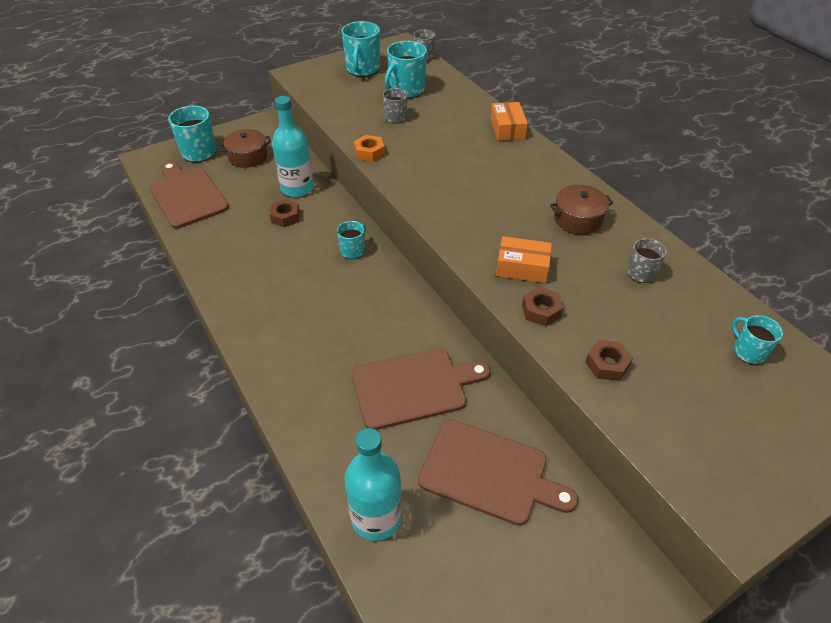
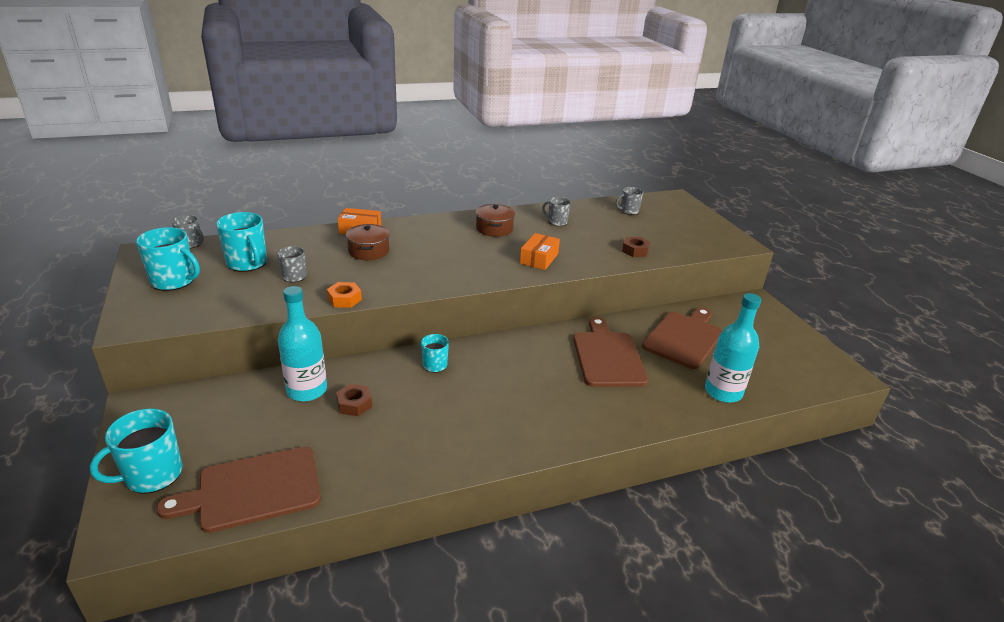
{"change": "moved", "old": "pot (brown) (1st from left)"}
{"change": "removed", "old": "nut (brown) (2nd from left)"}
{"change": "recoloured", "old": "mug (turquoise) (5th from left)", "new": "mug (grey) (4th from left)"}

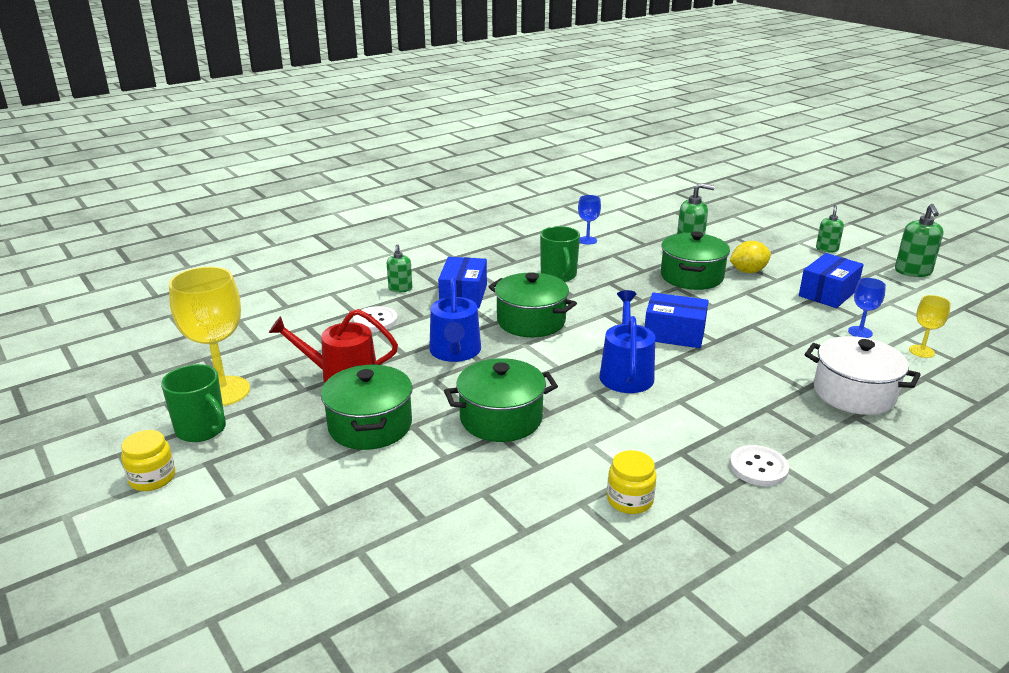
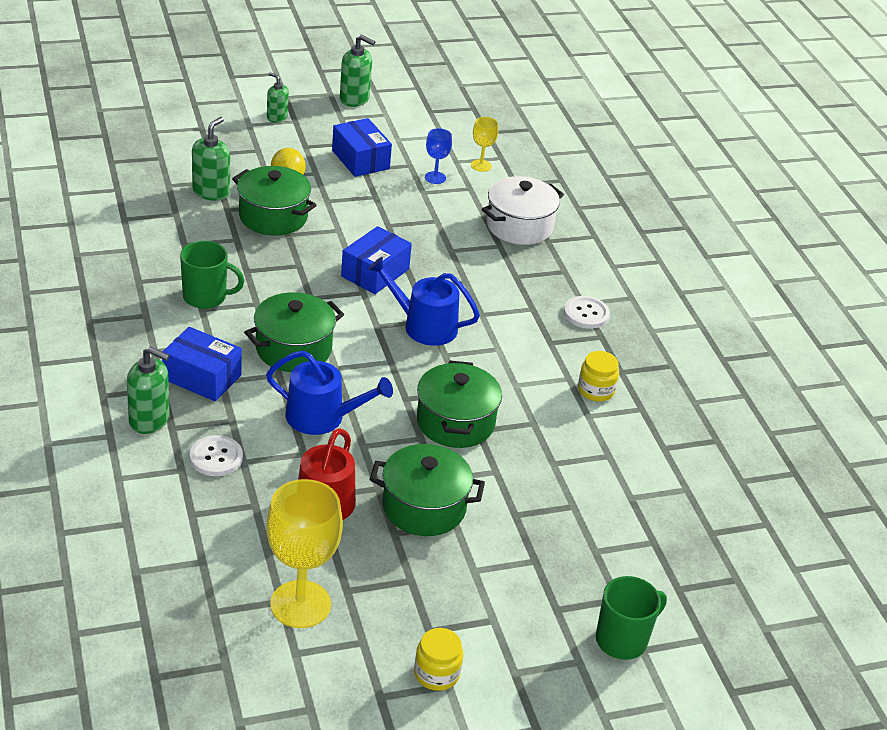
{"change": "removed", "old": "goblet (blue) (1st from left)"}
{"change": "resized", "old": "soap dispenser (green) (1st from left)", "factor": 1.55}
{"change": "moved", "old": "mug (green) (1st from left in the first image)", "new": "mug (green) (2nd from left)"}

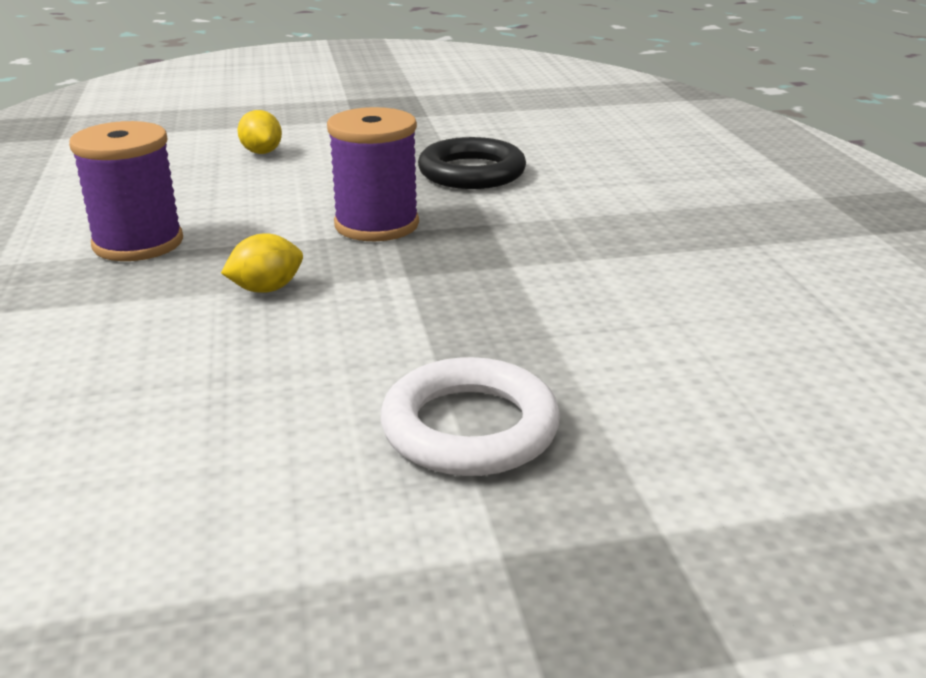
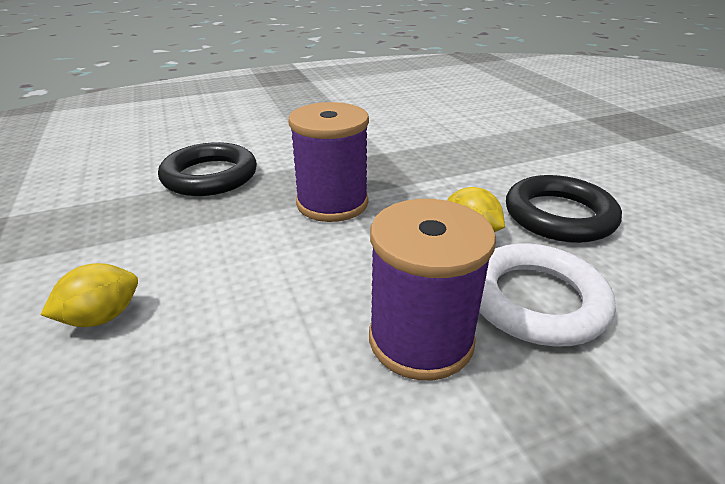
{"change": "moved", "old": "ring (white)"}
{"change": "added", "new": "ring (black) (2nd from left)"}

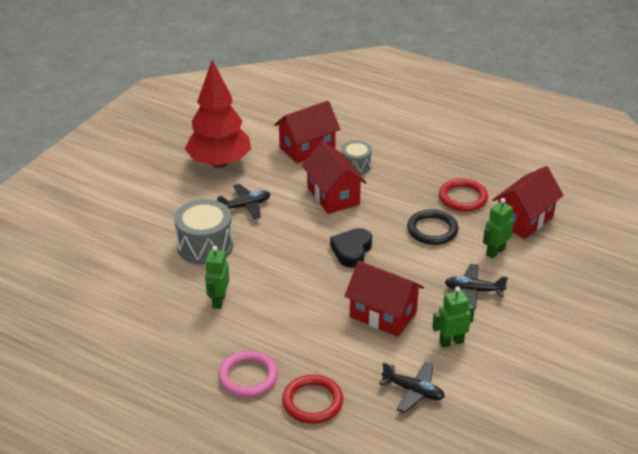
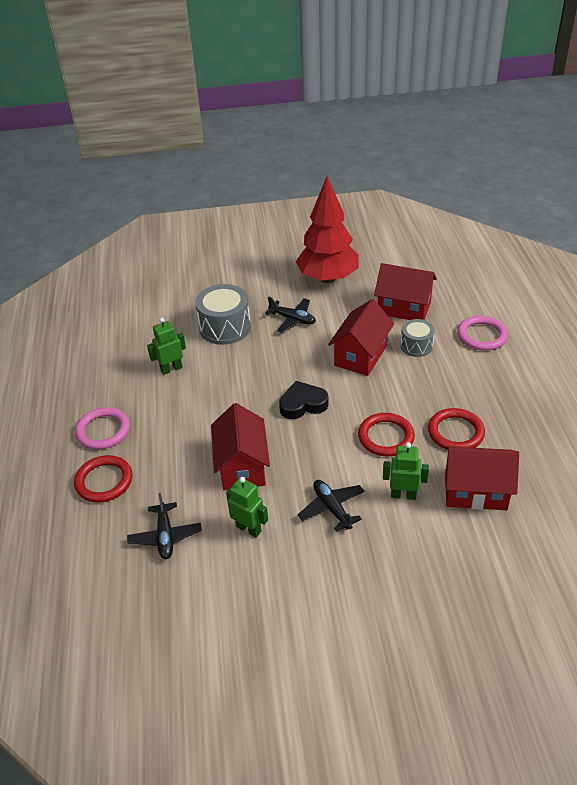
{"change": "recoloured", "old": "ring (black)", "new": "ring (red) (2nd from left)"}
{"change": "added", "new": "ring (pink) (2nd from left)"}

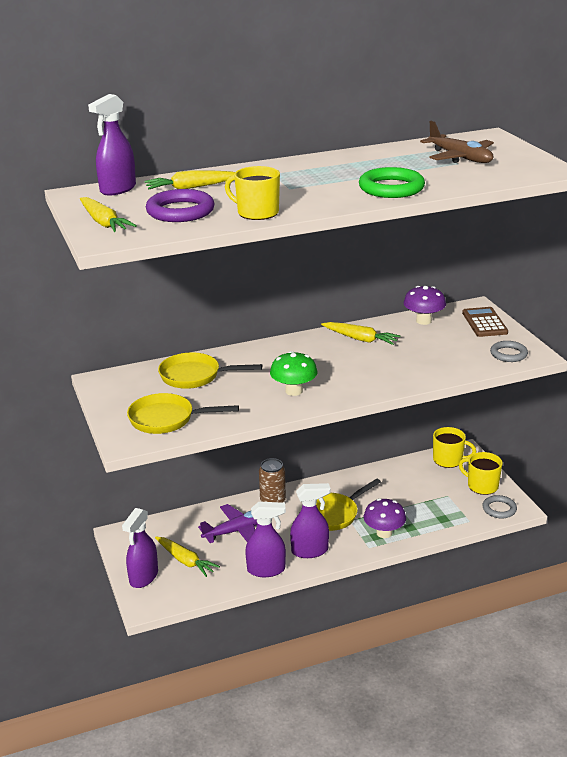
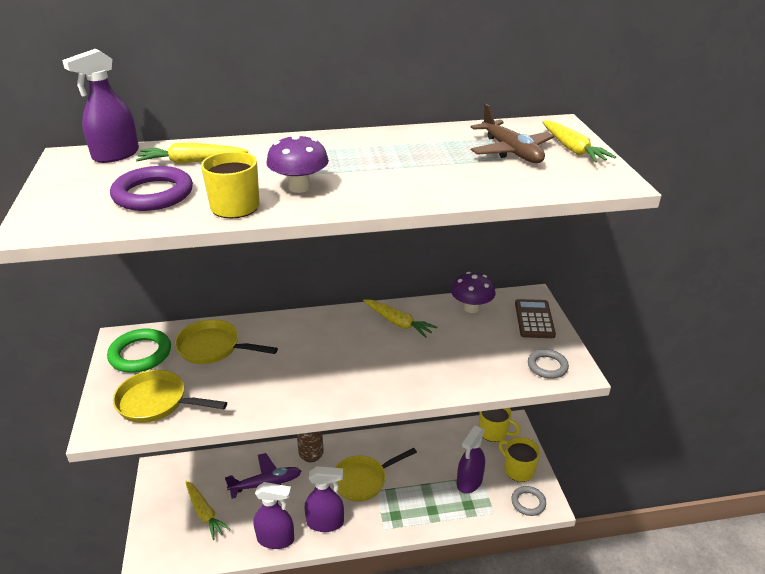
{"change": "moved", "old": "ring (green)"}
{"change": "moved", "old": "carrot (yellow) (1st from left in the first image)", "new": "carrot (yellow) (4th from left)"}
{"change": "removed", "old": "mushroom (green)"}
{"change": "moved", "old": "mushroom (purple) (1st from left)"}
{"change": "moved", "old": "spray bottle (purple) (2nd from left in the first image)", "new": "spray bottle (purple) (4th from left)"}

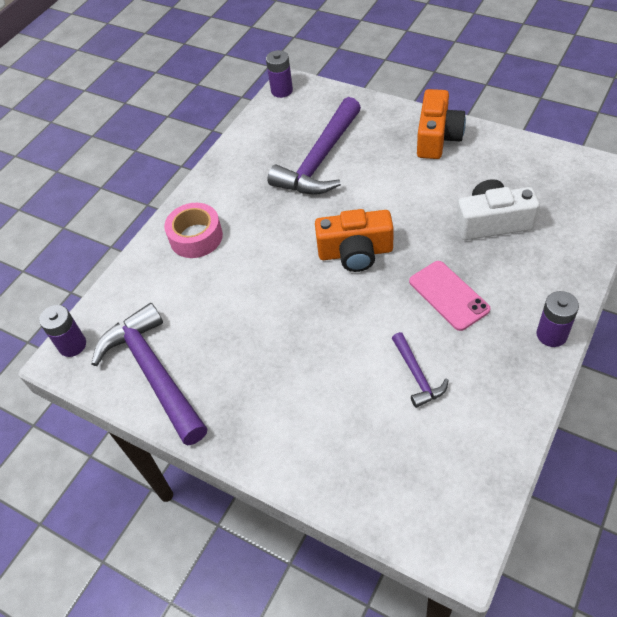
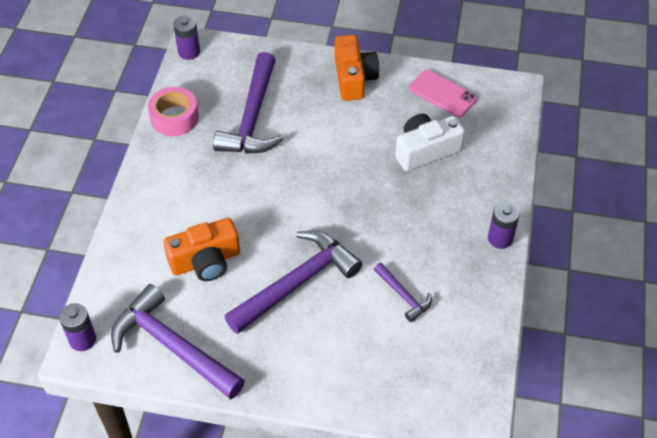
{"change": "moved", "old": "tape (pink)"}
{"change": "moved", "old": "camera (orange) (1st from left)"}
{"change": "moved", "old": "phone (pink)"}
{"change": "added", "new": "hammer (purple) (3rd from left)"}

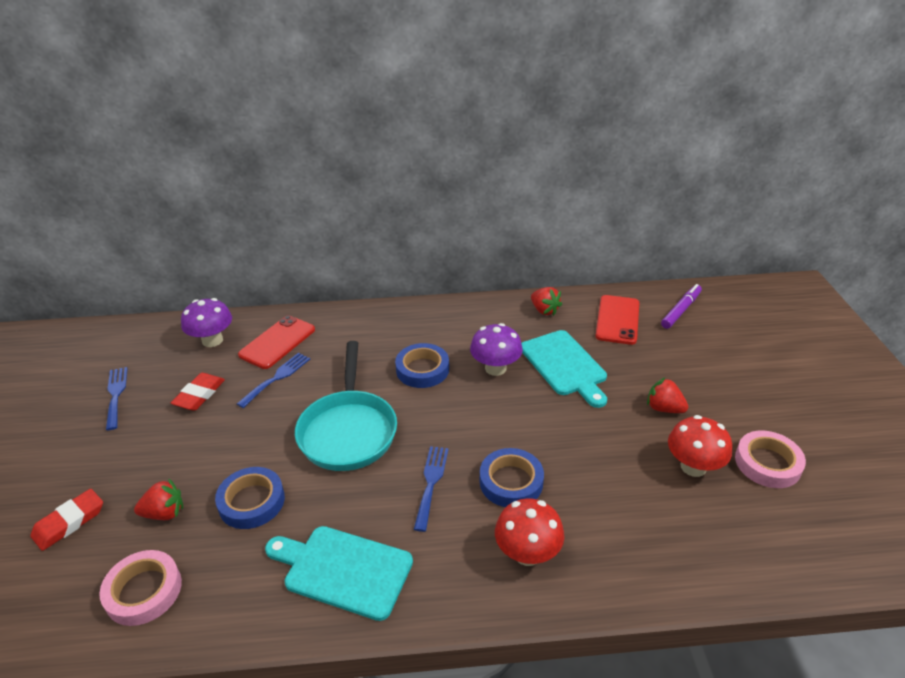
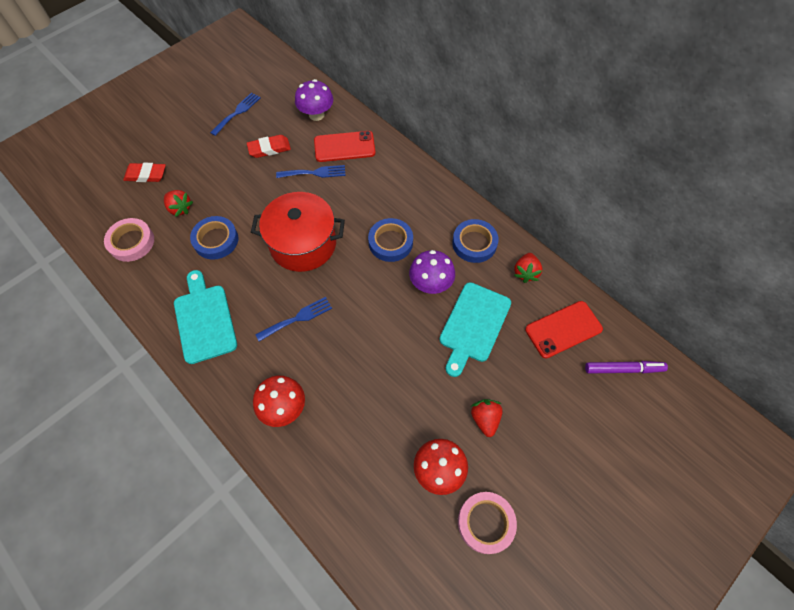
{"change": "replaced", "old": "pan (turquoise)", "new": "pot (red)"}
{"change": "moved", "old": "tape (blue) (3rd from left)"}

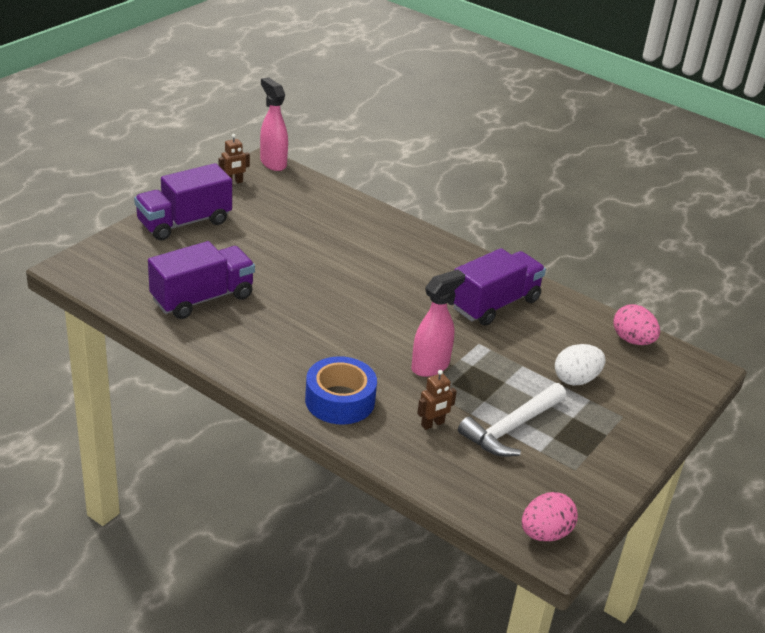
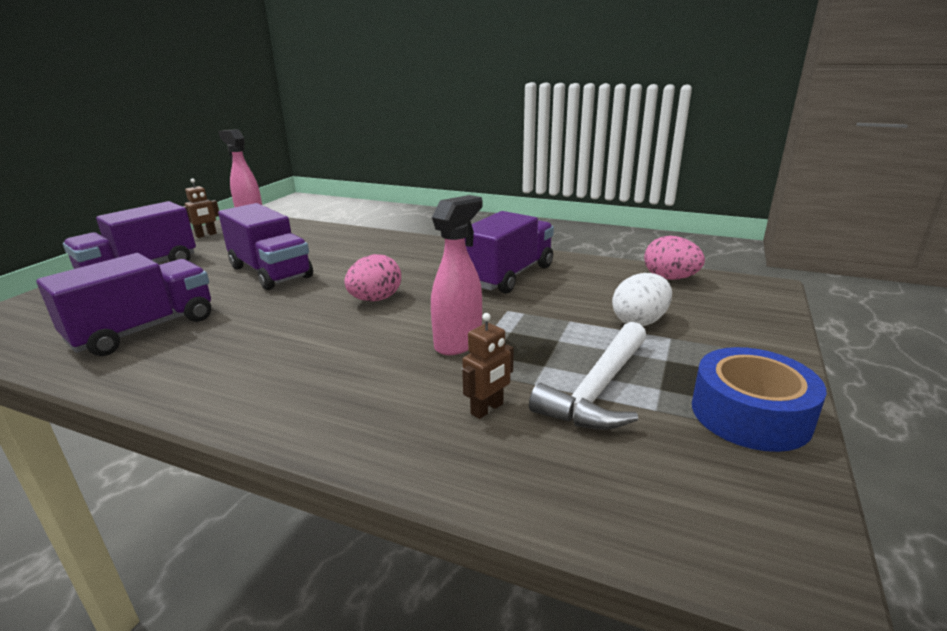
{"change": "moved", "old": "tape (blue)"}
{"change": "moved", "old": "egg (pink) (1st from left)"}
{"change": "added", "new": "truck (purple) (3rd from left)"}

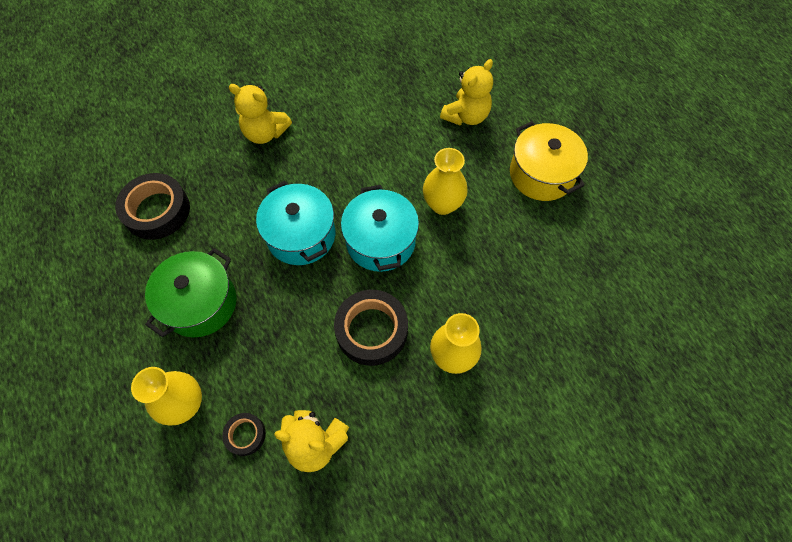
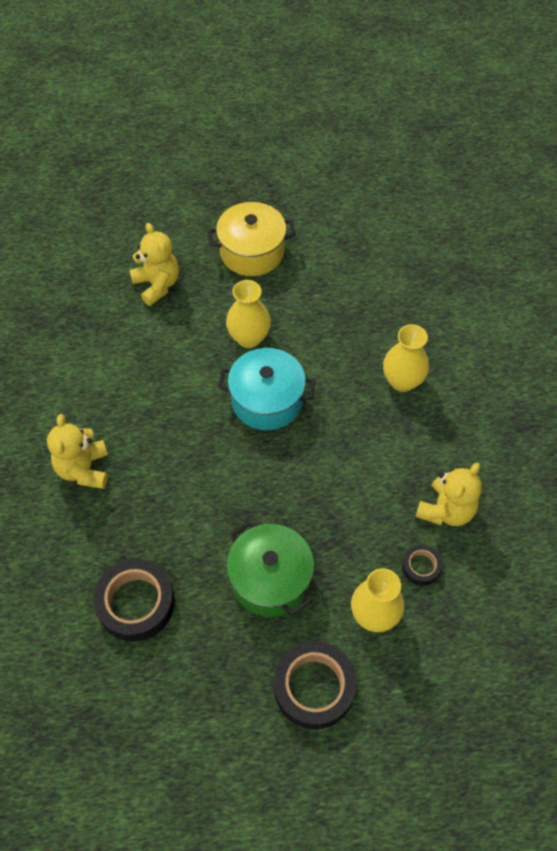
{"change": "turned", "old": "teddy bear (yellow) (1st from left)", "degrees": 135}
{"change": "removed", "old": "pot (turquoise) (1st from left)"}
{"change": "moved", "old": "tape (black) (3rd from left in the first image)", "new": "tape (black) (2nd from left)"}

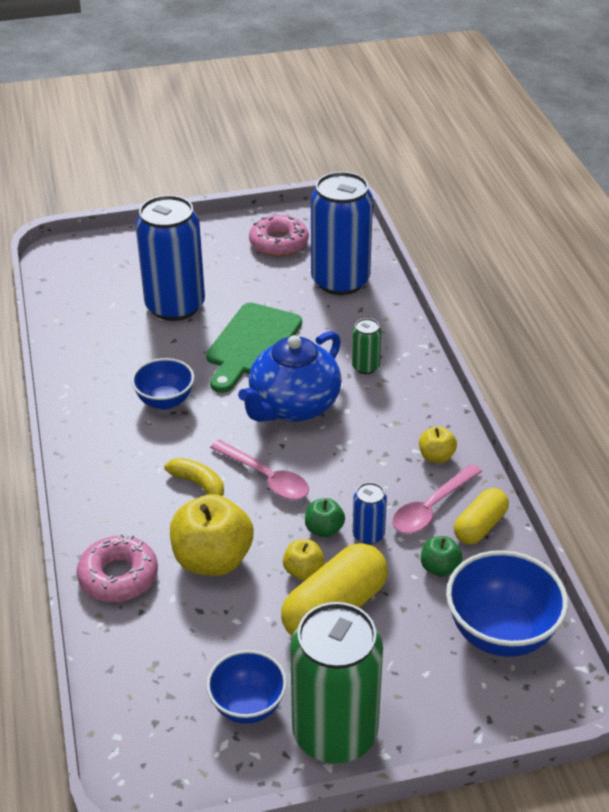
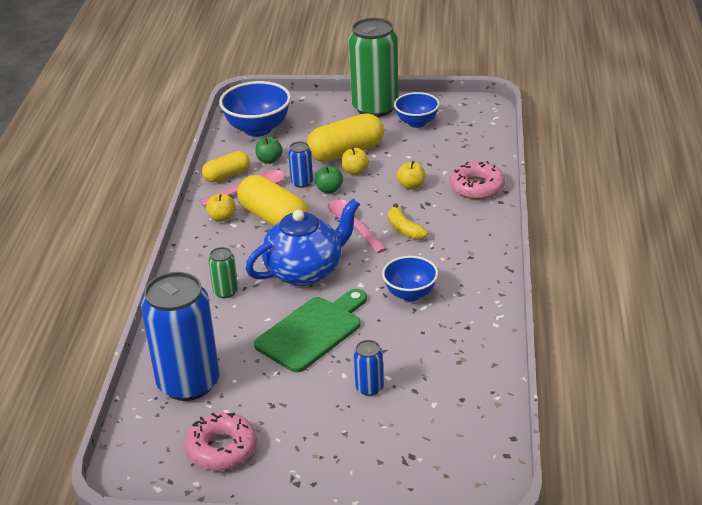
{"change": "resized", "old": "can (blue) (1st from left in the first image)", "factor": 0.44}
{"change": "resized", "old": "apple (yellow) (1st from left in the first image)", "factor": 0.5}
{"change": "added", "new": "capsule (yellow) (2nd from left)"}

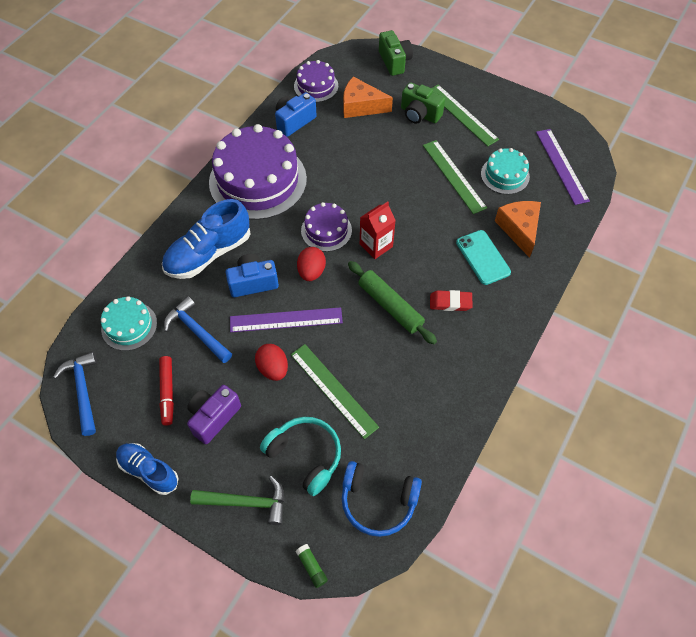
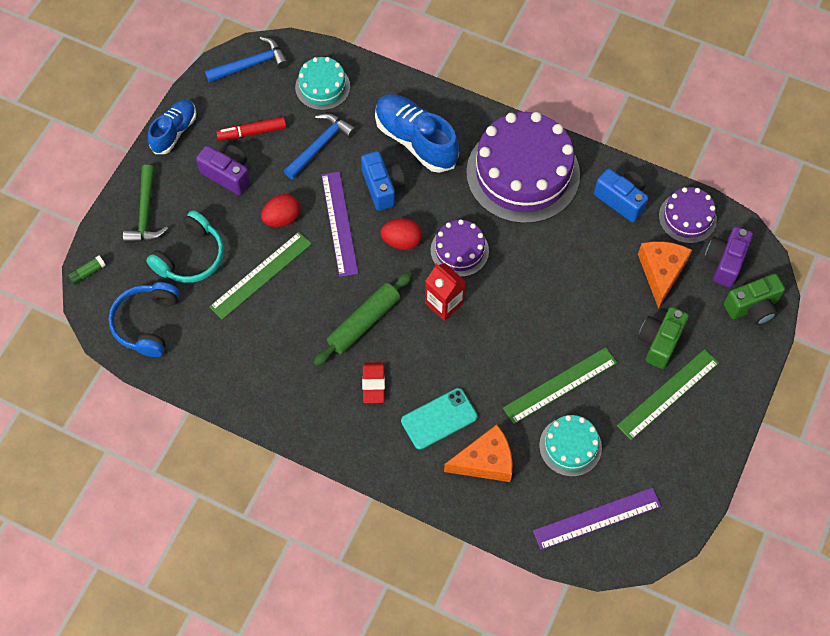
{"change": "added", "new": "camera (purple) (2nd from left)"}

